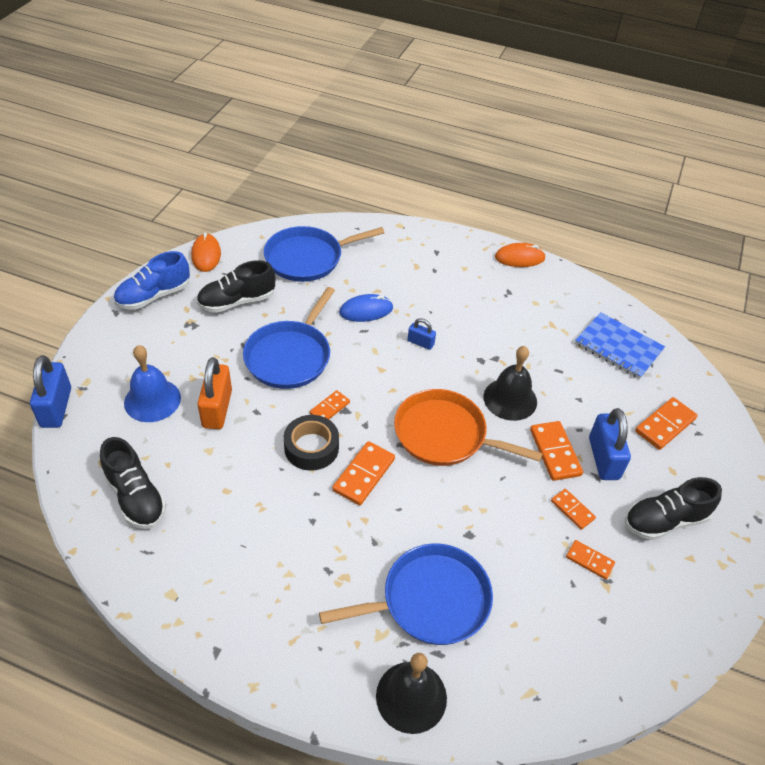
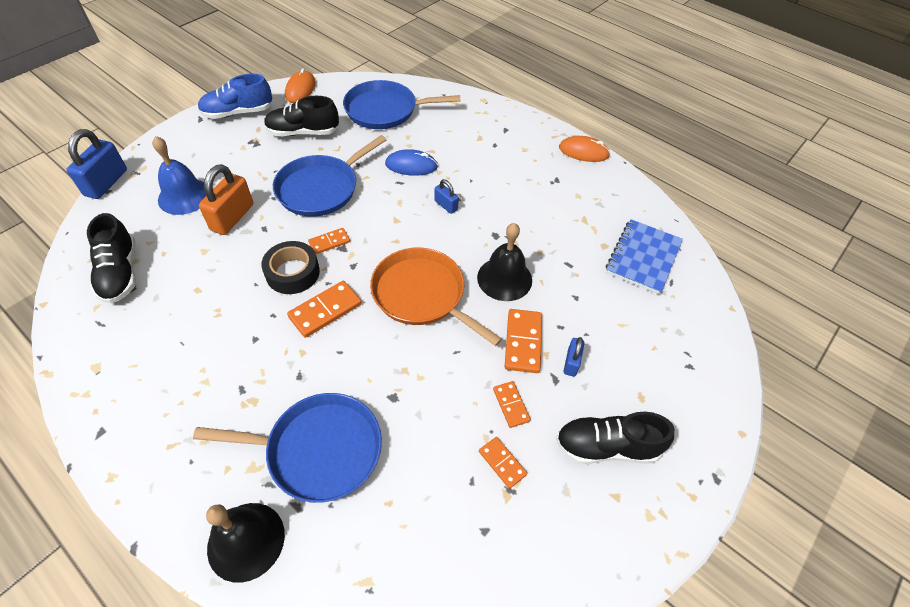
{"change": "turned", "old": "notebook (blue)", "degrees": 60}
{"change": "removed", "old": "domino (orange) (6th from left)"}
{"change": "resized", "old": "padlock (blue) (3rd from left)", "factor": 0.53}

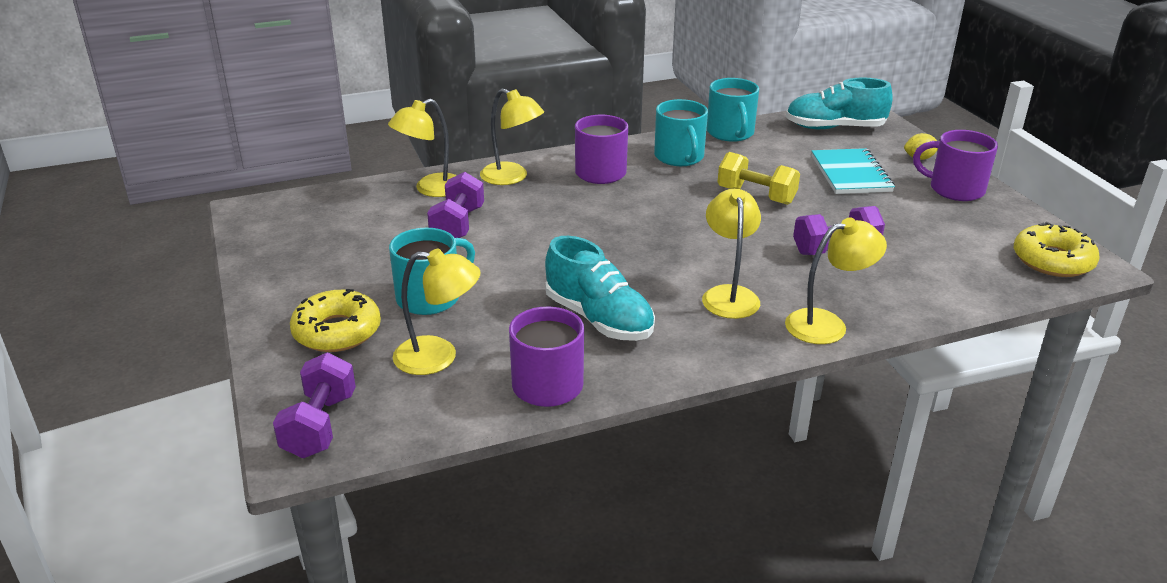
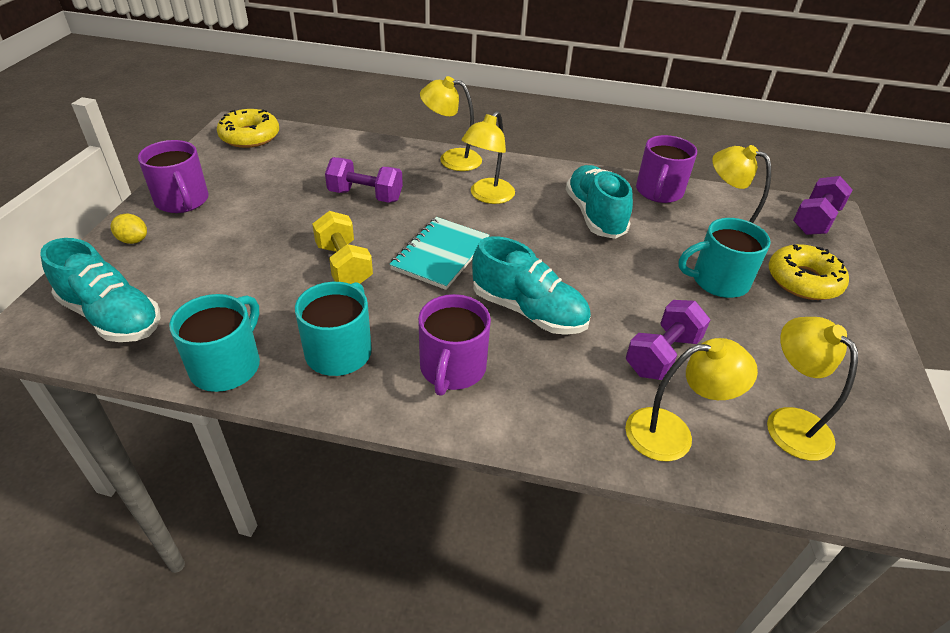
{"change": "moved", "old": "lamp (yellow) (3rd from left in the first image)", "new": "lamp (yellow) (5th from left)"}
{"change": "moved", "old": "notebook (turquoise)"}
{"change": "added", "new": "shoe (turquoise) (2nd from left)"}

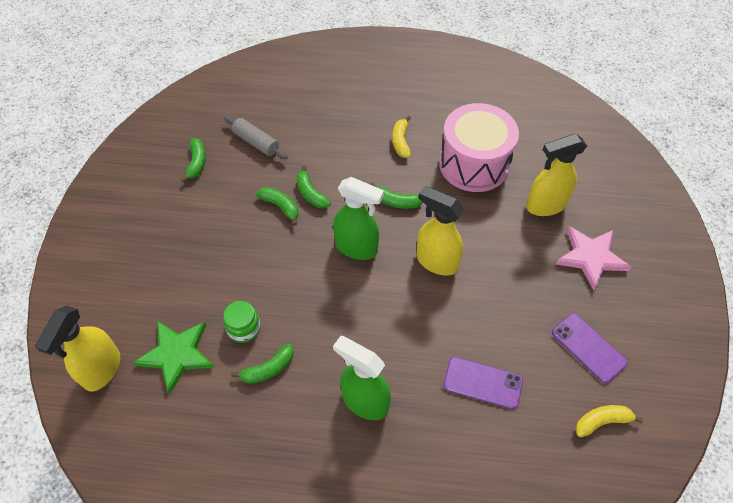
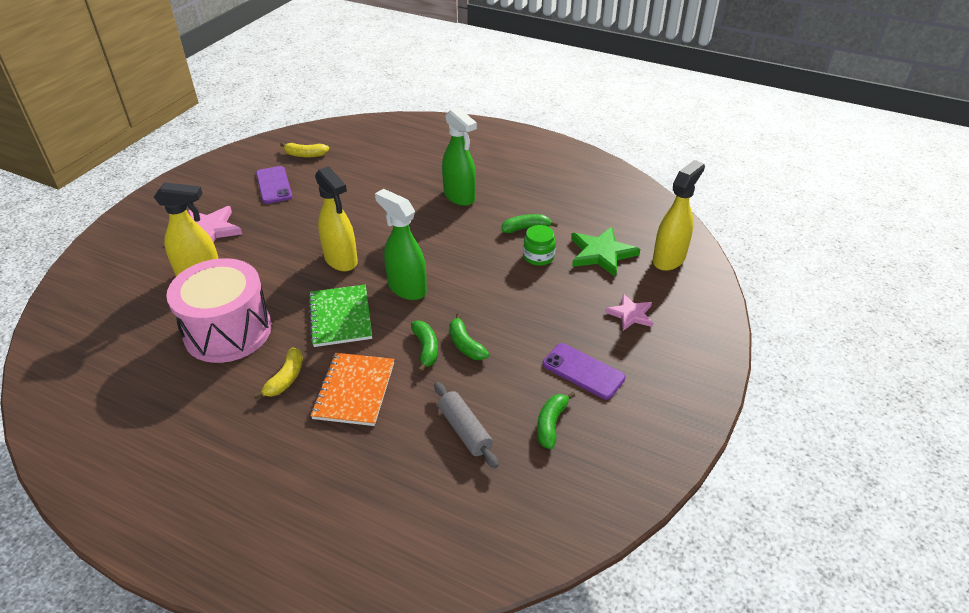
{"change": "replaced", "old": "banana (green) (5th from left)", "new": "notebook (green)"}
{"change": "moved", "old": "phone (purple) (1st from left in the first image)", "new": "phone (purple) (2nd from left)"}
{"change": "added", "new": "star (pink) (2nd from left)"}
{"change": "added", "new": "notebook (orange)"}

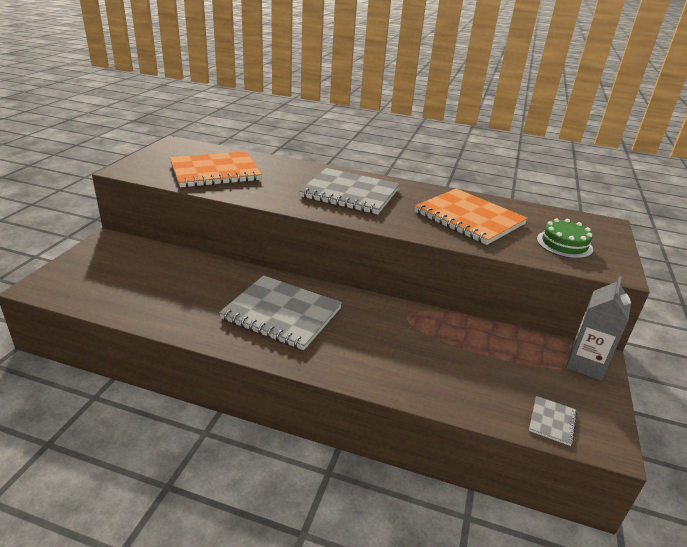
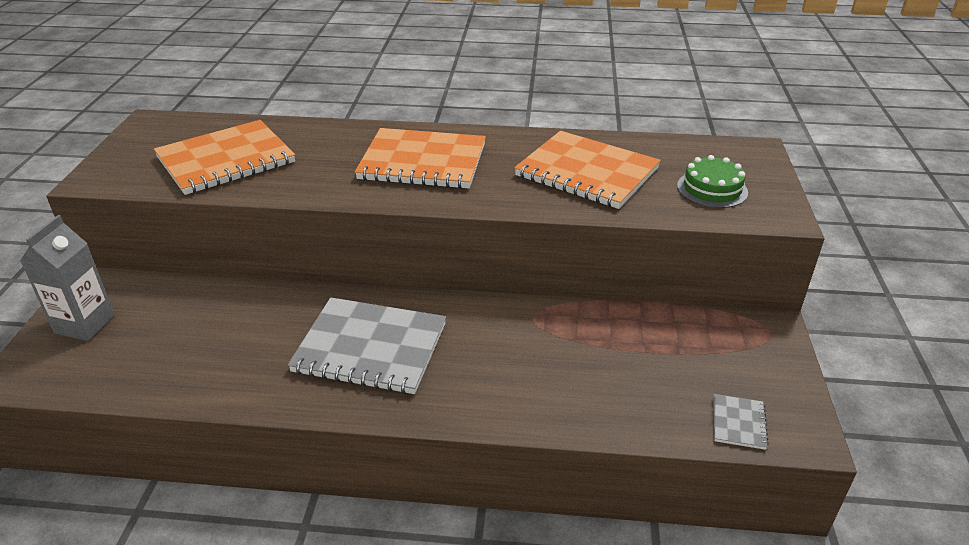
{"change": "recoloured", "old": "notebook (grey) (2nd from left)", "new": "notebook (orange) (2nd from left)"}
{"change": "moved", "old": "carton (grey)"}

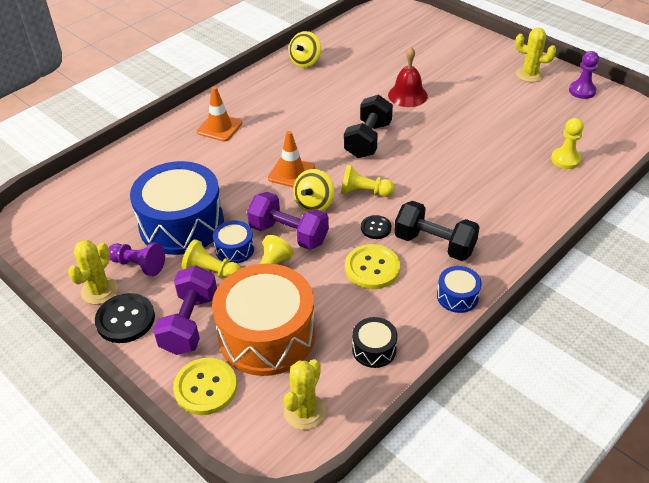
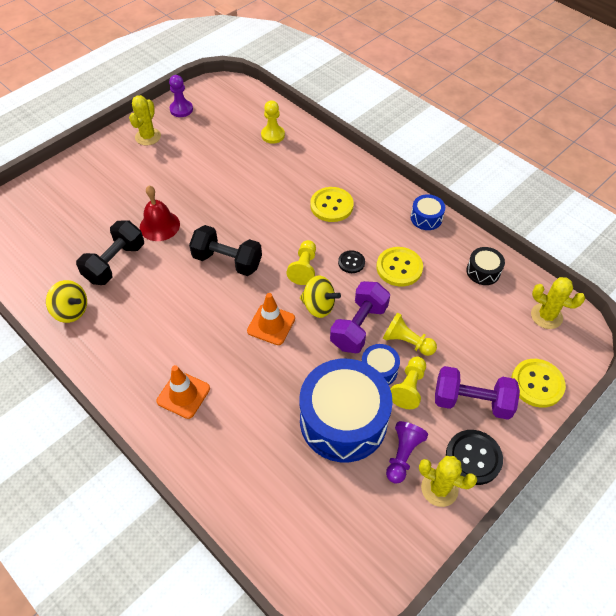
{"change": "moved", "old": "dumbbell (black) (2nd from left in the first image)", "new": "dumbbell (black) (1st from left)"}
{"change": "removed", "old": "drum (orange)"}
{"change": "added", "new": "button (yellow) (1st from left)"}

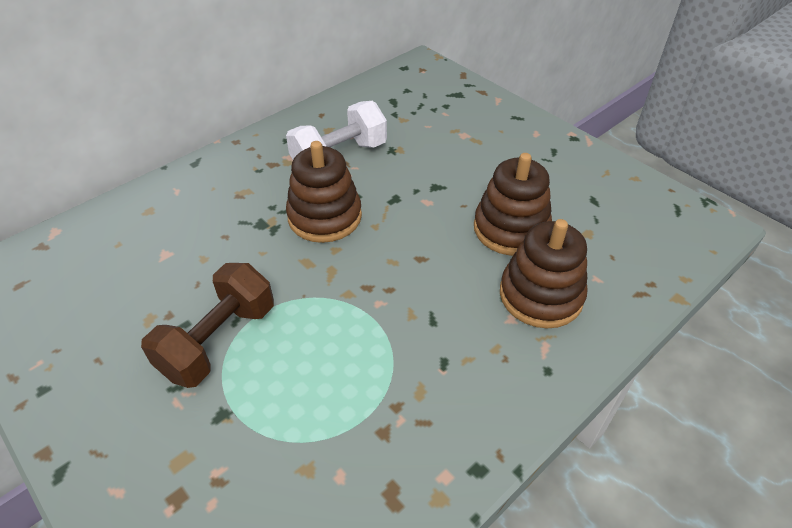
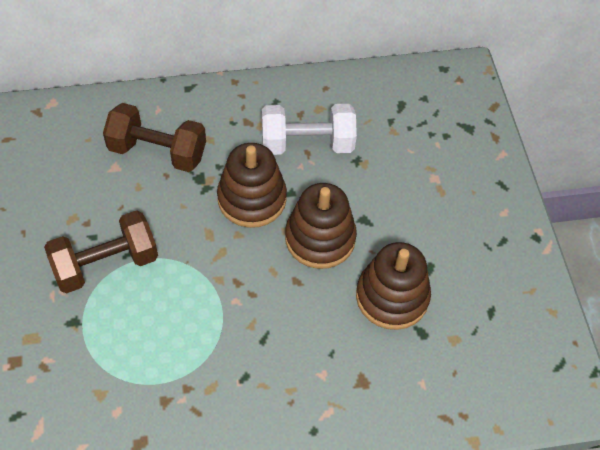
{"change": "moved", "old": "stacking toy (brown) (3rd from left in the first image)", "new": "stacking toy (brown) (2nd from left)"}
{"change": "added", "new": "dumbbell (brown) (2nd from left)"}

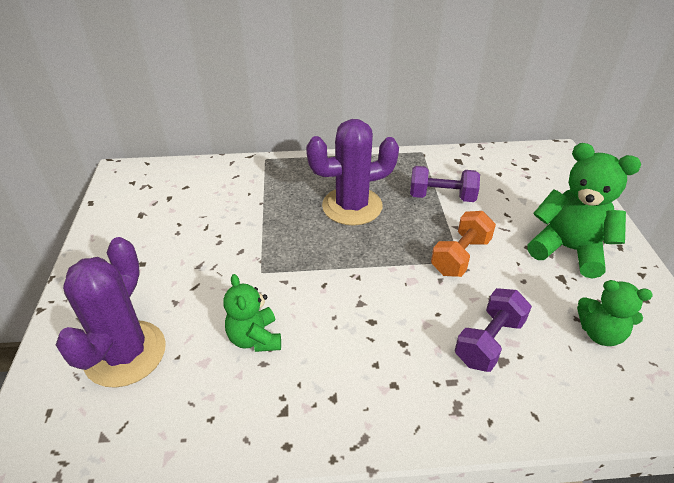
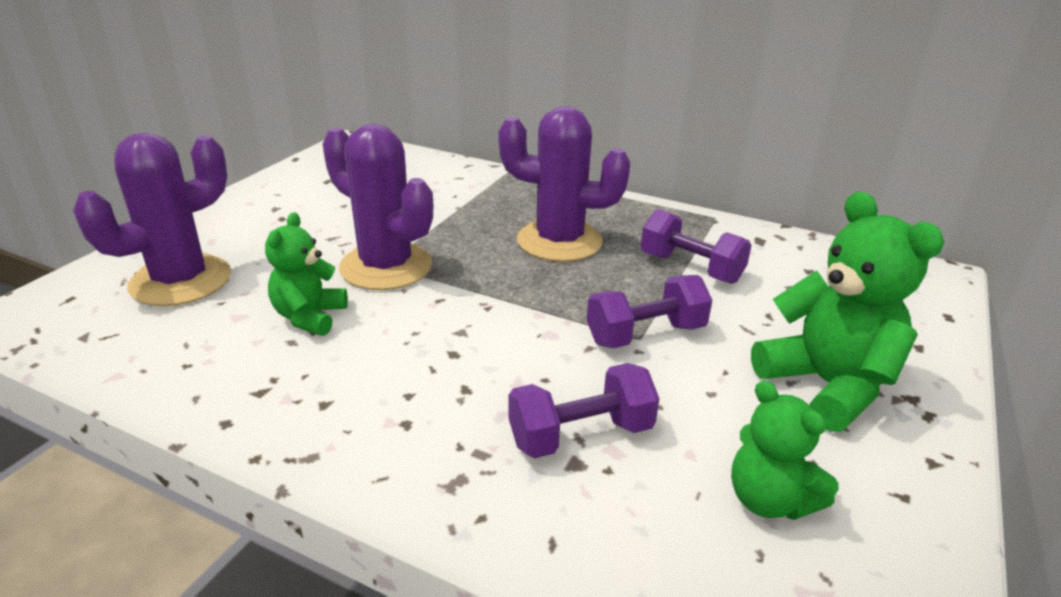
{"change": "recoloured", "old": "dumbbell (orange)", "new": "dumbbell (purple) (2nd from left)"}
{"change": "added", "new": "cactus (purple) (2nd from left)"}

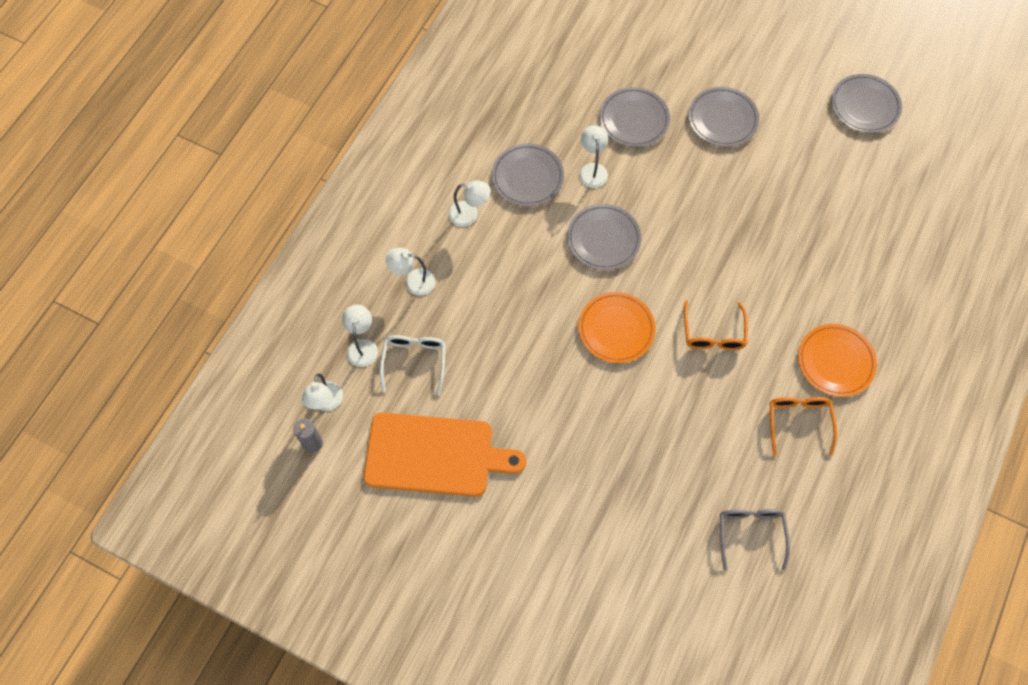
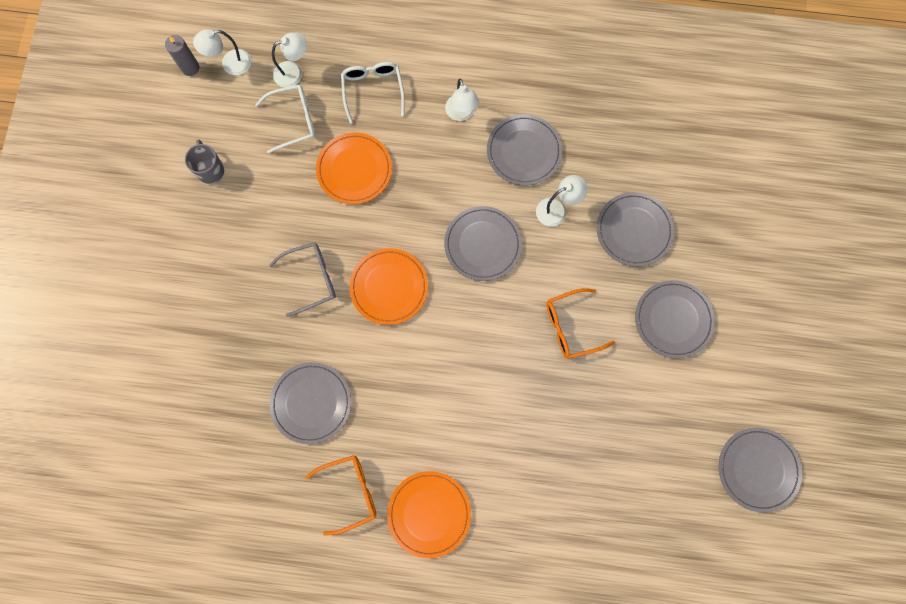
{"change": "replaced", "old": "lamp (white) (3rd from left)", "new": "glasses (white) (2nd from left)"}
{"change": "moved", "old": "glasses (orange) (1st from left in the first image)", "new": "glasses (orange) (2nd from left)"}
{"change": "replaced", "old": "cutting board (orange)", "new": "mug (grey)"}
{"change": "moved", "old": "glasses (grey)"}
{"change": "added", "new": "plate (orange) (1st from left)"}
{"change": "added", "new": "plate (grey) (1st from left)"}

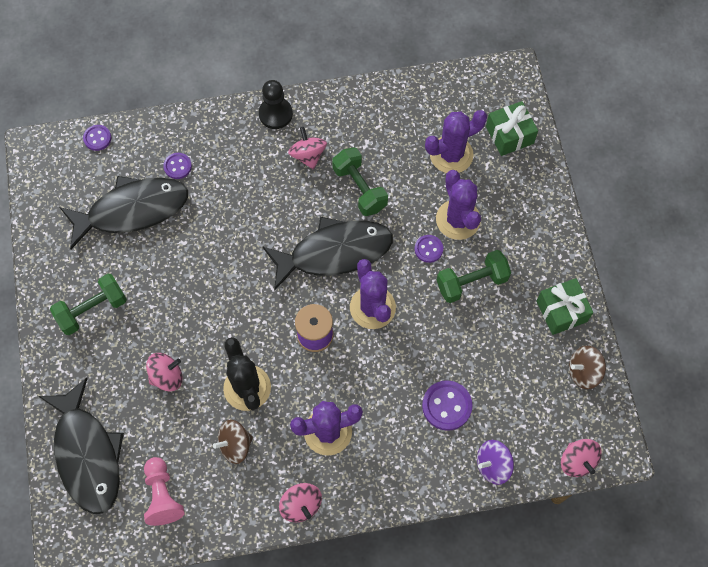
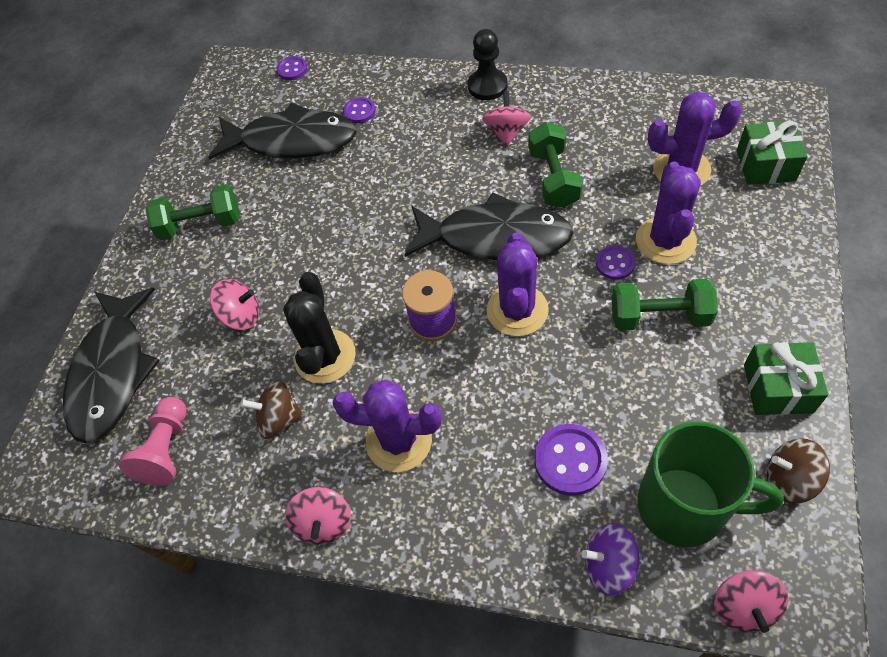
{"change": "added", "new": "mug (green)"}

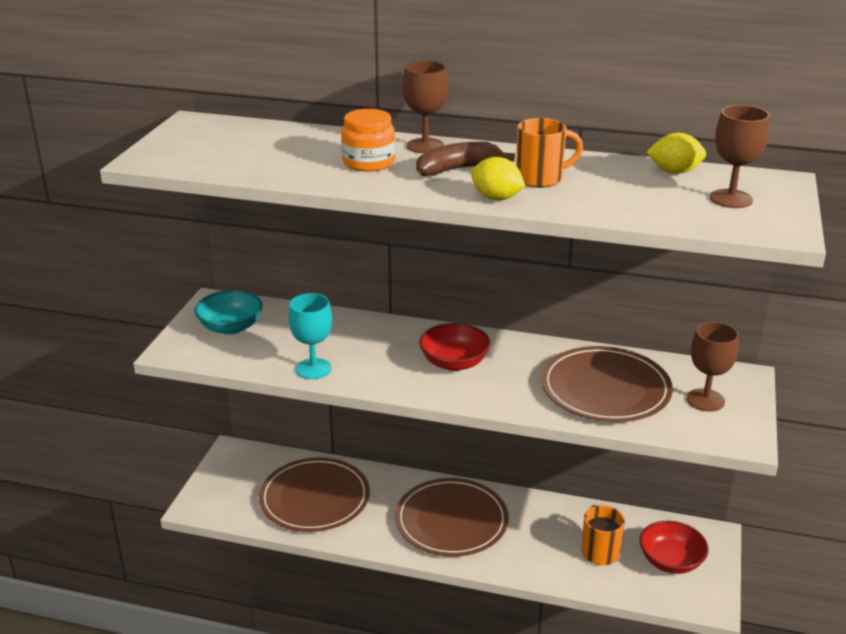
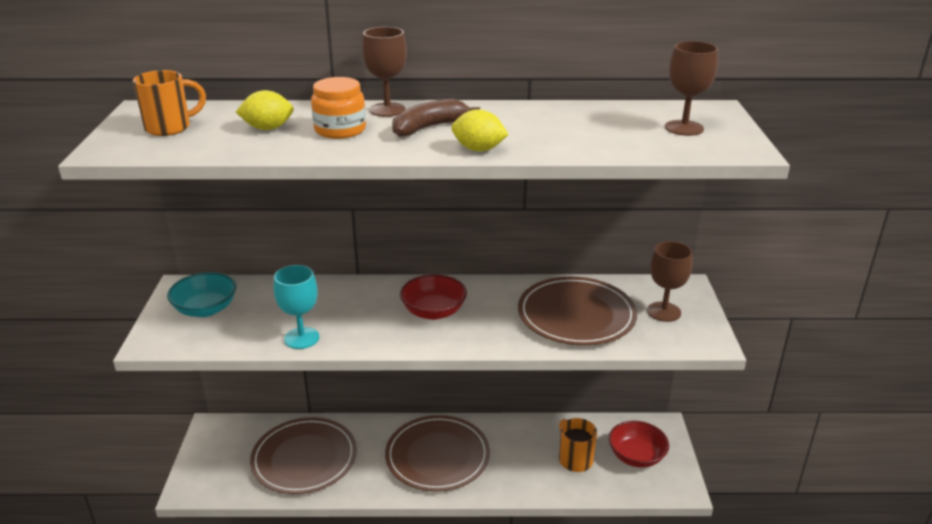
{"change": "moved", "old": "mug (orange) (1st from left)"}
{"change": "moved", "old": "lemon (yellow) (2nd from left in the first image)", "new": "lemon (yellow) (1st from left)"}

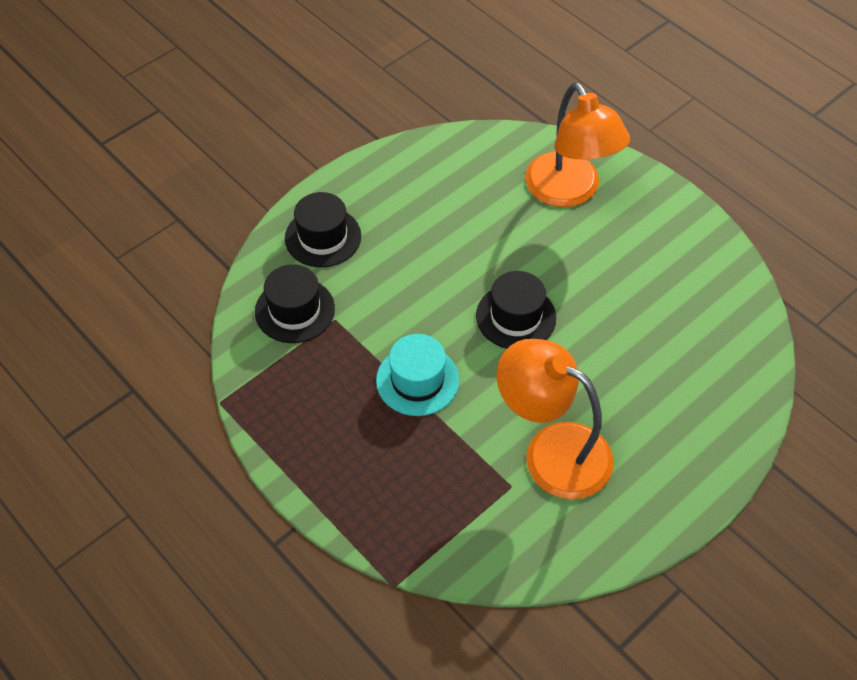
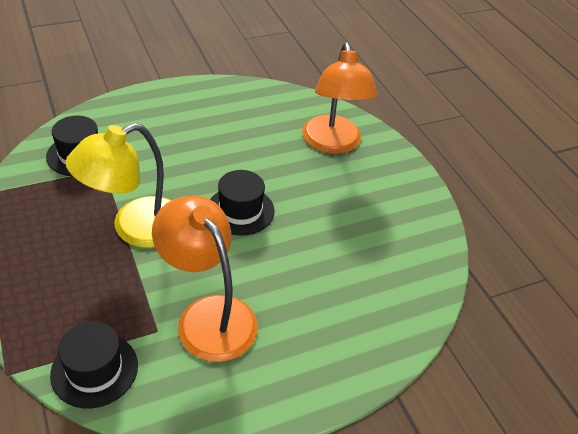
{"change": "moved", "old": "hat (black) (2nd from left)"}
{"change": "replaced", "old": "hat (turquoise)", "new": "lamp (yellow)"}

